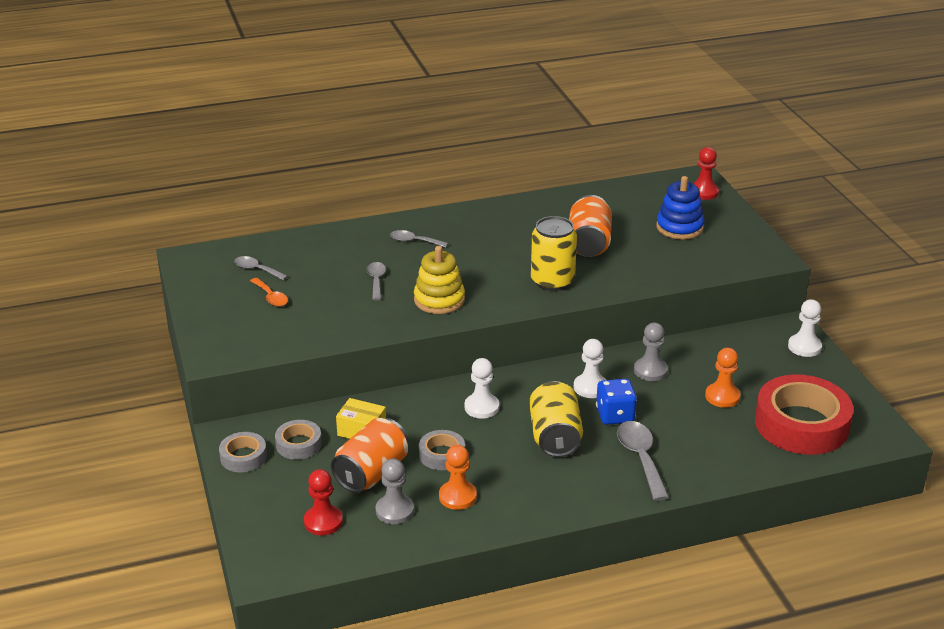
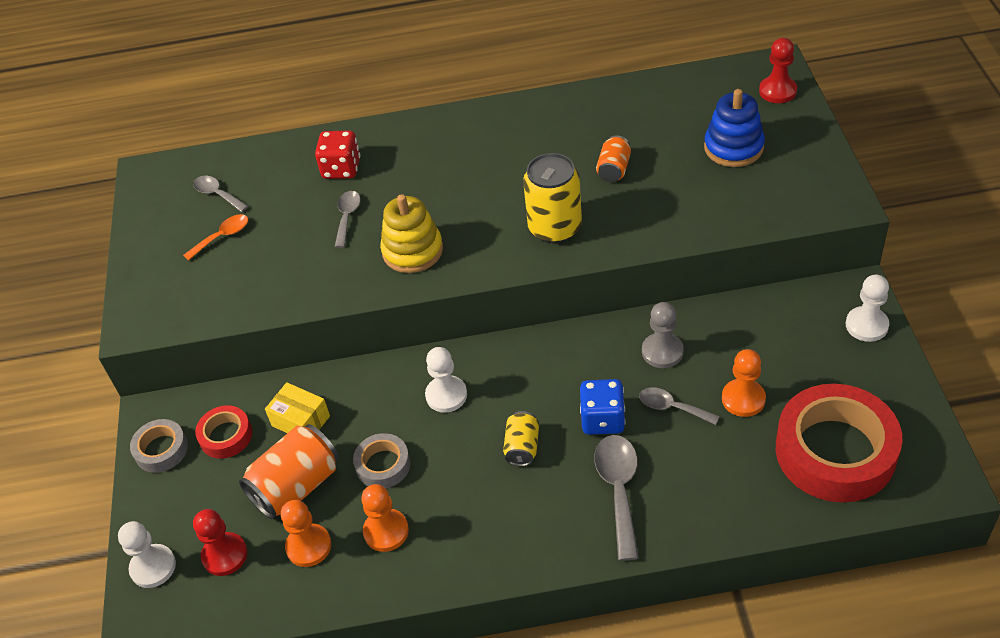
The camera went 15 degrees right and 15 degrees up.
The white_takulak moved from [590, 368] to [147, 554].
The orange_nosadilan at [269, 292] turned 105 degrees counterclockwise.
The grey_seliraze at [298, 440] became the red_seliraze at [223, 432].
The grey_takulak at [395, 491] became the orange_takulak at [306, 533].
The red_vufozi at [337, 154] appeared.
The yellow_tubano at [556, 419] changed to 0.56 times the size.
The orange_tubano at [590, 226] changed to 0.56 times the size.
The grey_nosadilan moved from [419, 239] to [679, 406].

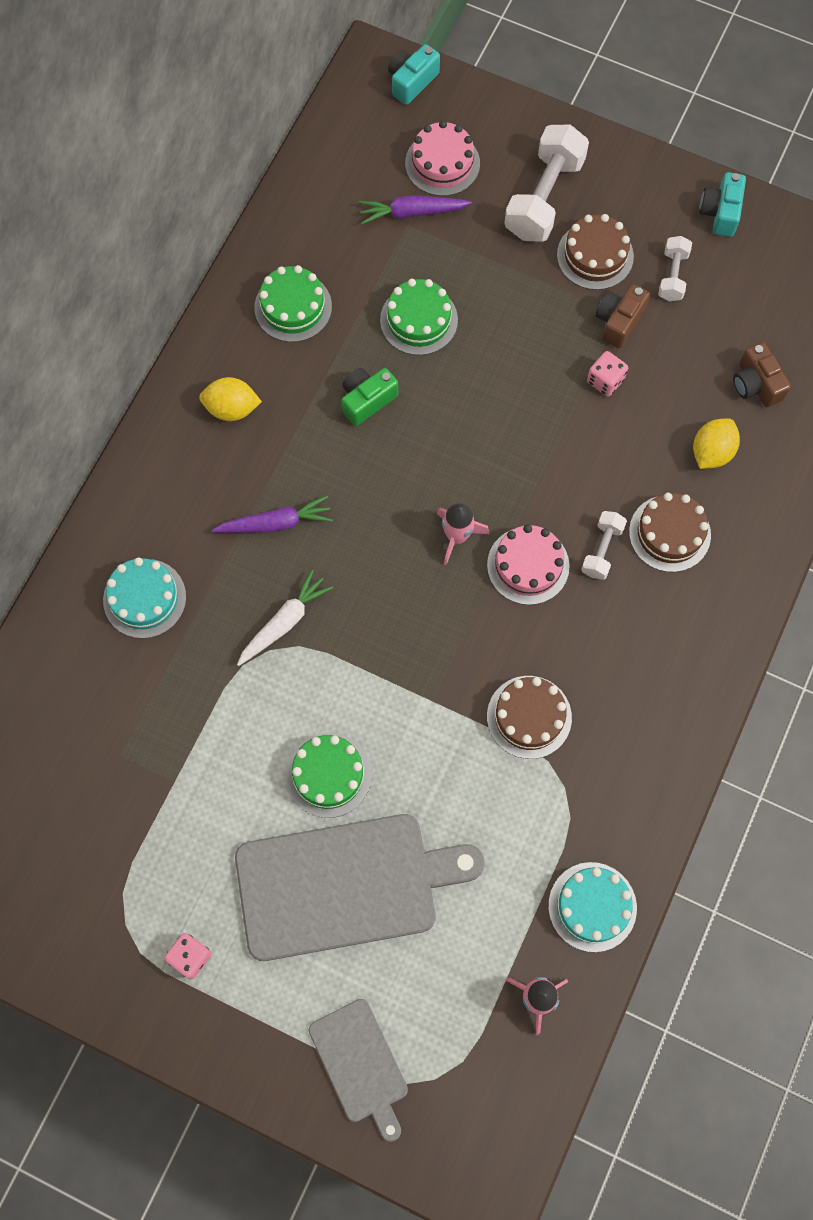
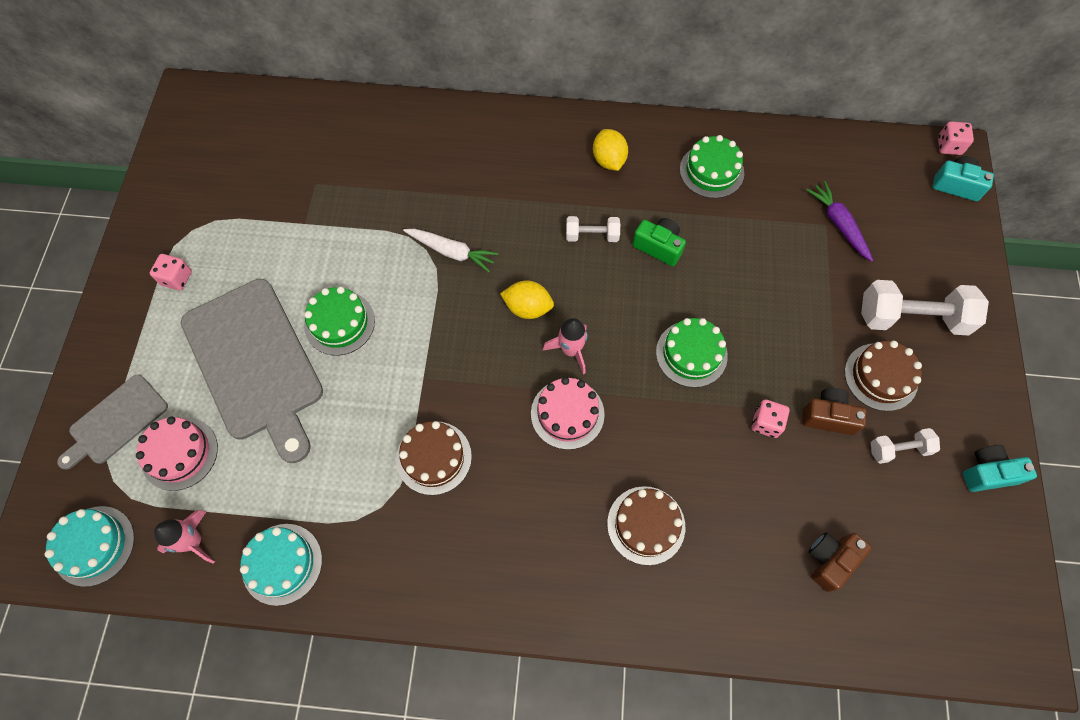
The camera went 70 degrees right and 5 degrees down.
The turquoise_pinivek moved from [144, 598] to [90, 546].
The pink_pinivek moved from [442, 158] to [177, 454].
The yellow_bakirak moved from [716, 443] to [527, 300].
The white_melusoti moved from [604, 545] to [593, 229].
The green_pinivek moved from [419, 317] to [692, 353].
The pink_vufozi at [956, 138] appeared.
The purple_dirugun at [272, 514] disappeared.

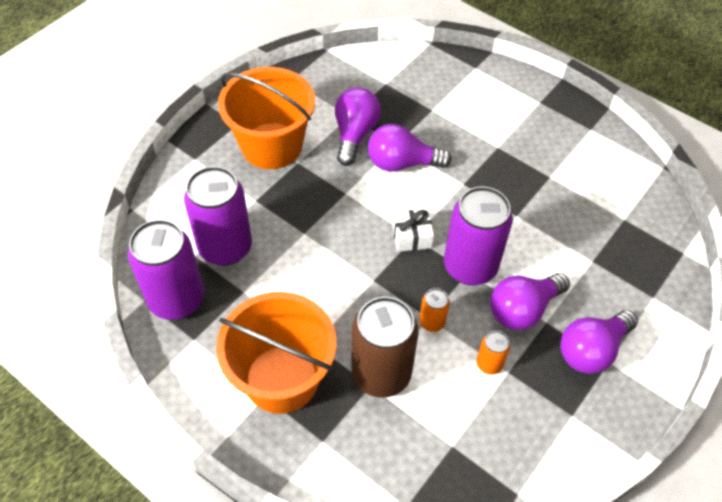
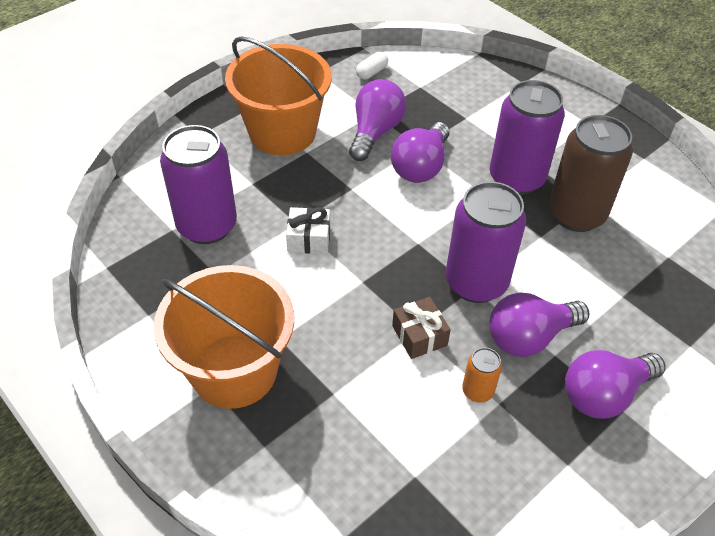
The camera went 10 degrees right and 5 degrees down.
The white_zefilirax moved from [413, 230] to [308, 230].
The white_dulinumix at [372, 65] appeared.
The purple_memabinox at [410, 148] turned 75 degrees counterclockwise.
The orange_tubano at [434, 310] was replaced by the brown_zefilirax at [421, 328].
The purple_tubano moved from [166, 270] to [527, 137].
The brown_tubano moved from [384, 347] to [591, 173].

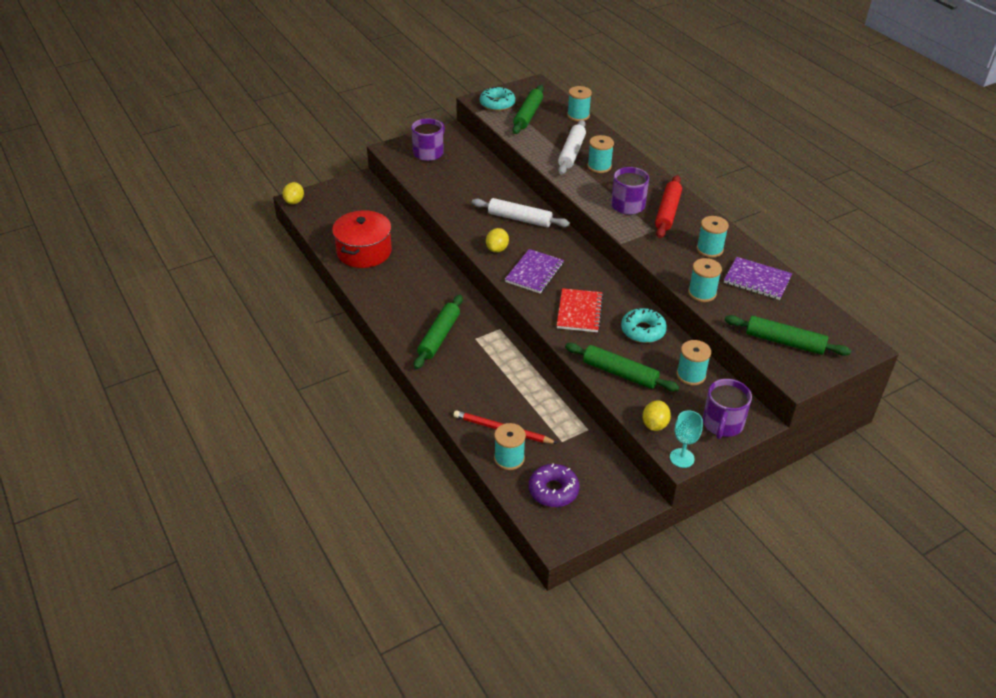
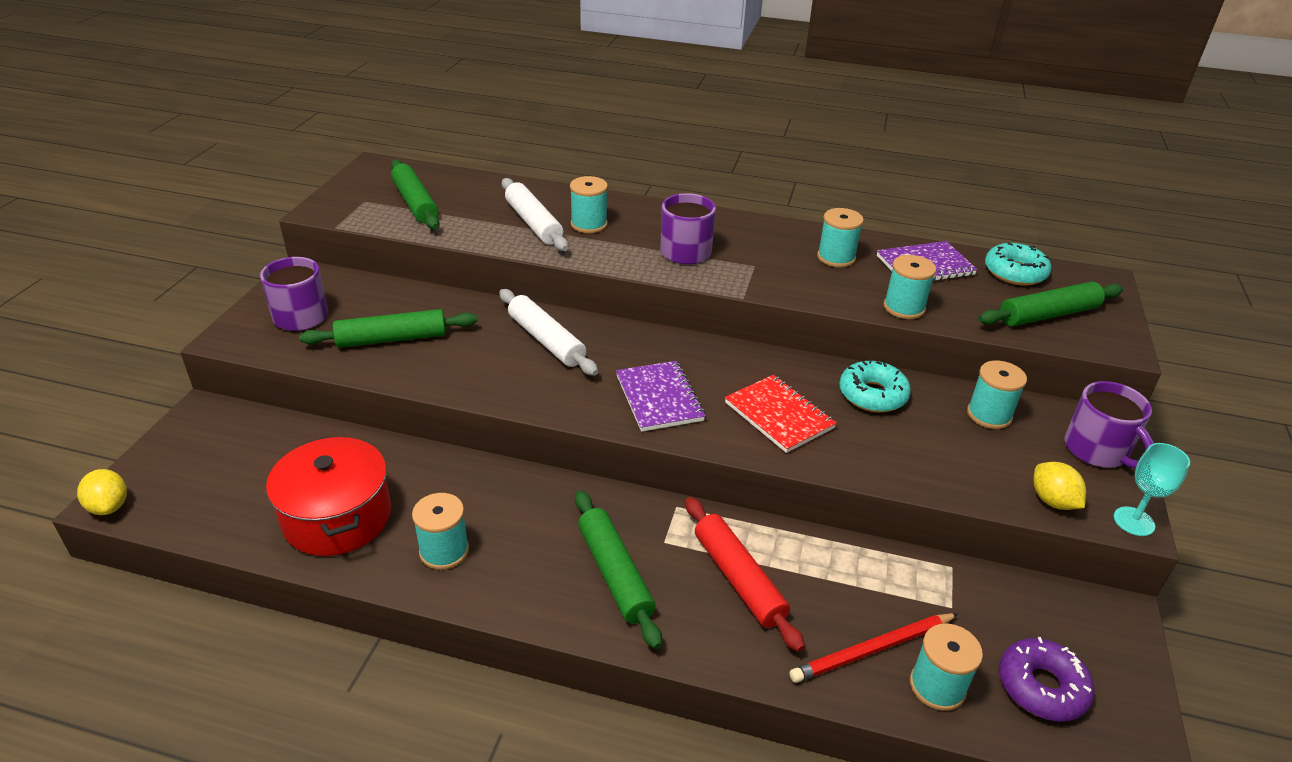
The camera went 45 degrees left and 5 degrees down.
The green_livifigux moved from [622, 367] to [388, 328].
The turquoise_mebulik moved from [579, 103] to [440, 531].
The white_livifigux at [521, 213] turned 75 degrees clockwise.
The red_livifigux moved from [668, 206] to [745, 574].
The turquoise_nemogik moved from [497, 99] to [1018, 264].
The yellow_bakirak at [497, 240] disappeared.

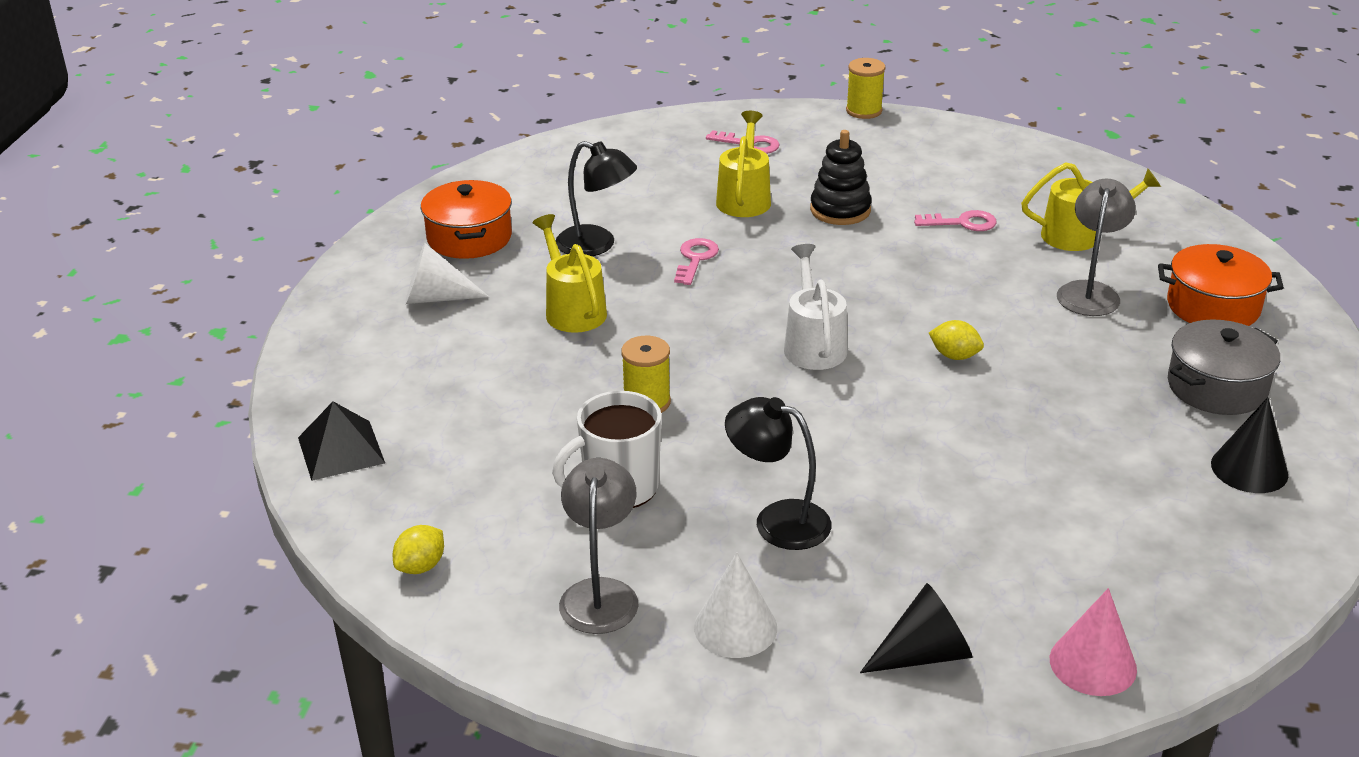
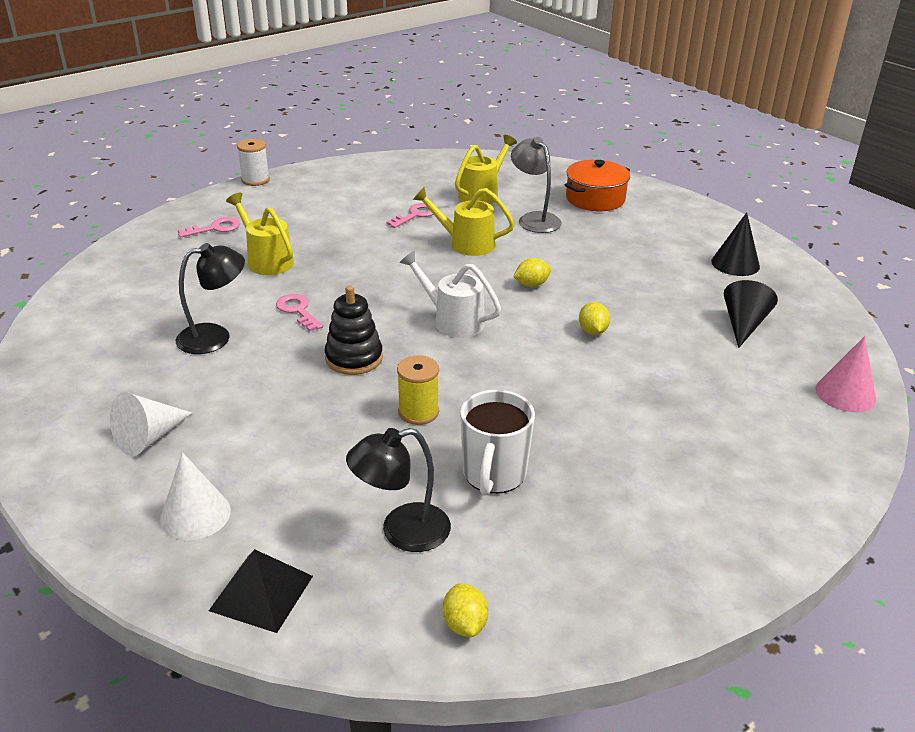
The camera went 50 degrees left and 0 degrees up.
The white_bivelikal moved from [735, 605] to [195, 496].
The yellow_mebulik at [865, 88] became the white_mebulik at [253, 162].
The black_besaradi moved from [841, 177] to [354, 330].
The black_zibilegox moved from [778, 473] to [398, 490].
The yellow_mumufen moved from [569, 273] to [464, 221].
The yellow_bakirak at [594, 318] appeared.
The black_bivelikal moved from [916, 628] to [751, 314].
The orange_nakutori at [466, 219] disappeared.
The grey_zibilegox at [599, 546] disappeared.
The grey_nakutori at [1224, 367] disappeared.

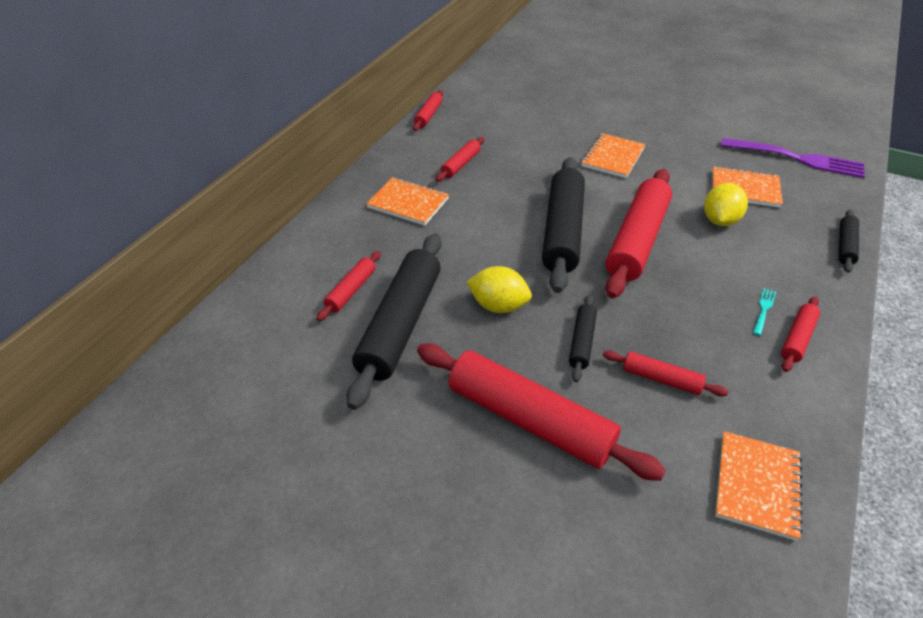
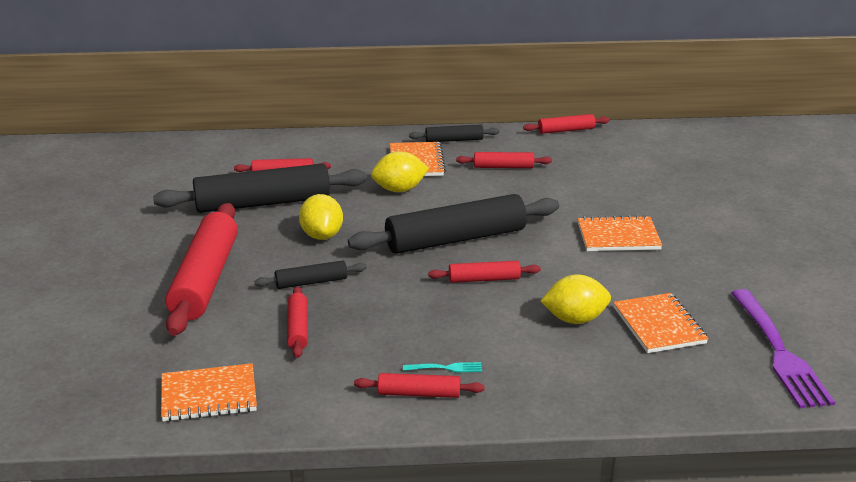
The camera went 60 degrees right and 15 degrees down.
The yellow_bakirak at [400, 171] appeared.
The black_livifigux moved from [849, 241] to [454, 133].
The red_livifigux at [638, 233] changed to 0.48 times the size.

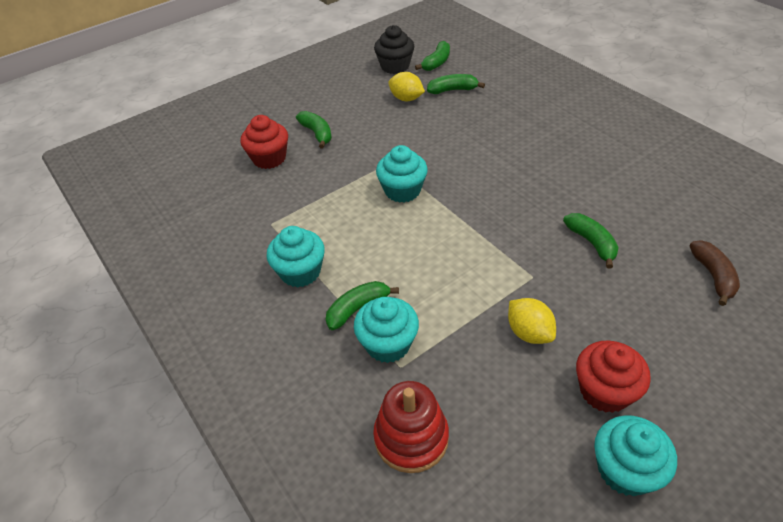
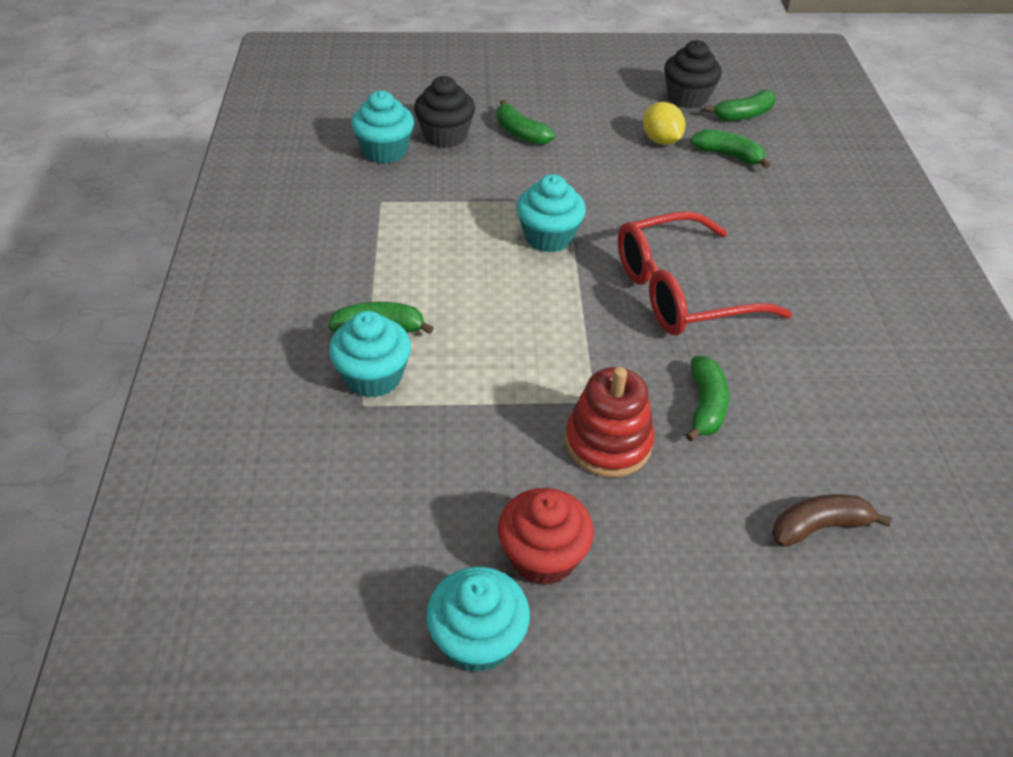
The camera went 30 degrees right and 0 degrees up.
The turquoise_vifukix moved from [296, 257] to [382, 127].
The red_vifukix at [264, 142] became the black_vifukix at [444, 112].
The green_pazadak at [314, 129] turned 135 degrees clockwise.
The red_besaradi moved from [411, 427] to [610, 422].
The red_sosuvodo at [705, 273] appeared.
The brown_pazadak at [714, 273] turned 135 degrees counterclockwise.
The yellow_bakirak at [532, 321] disappeared.

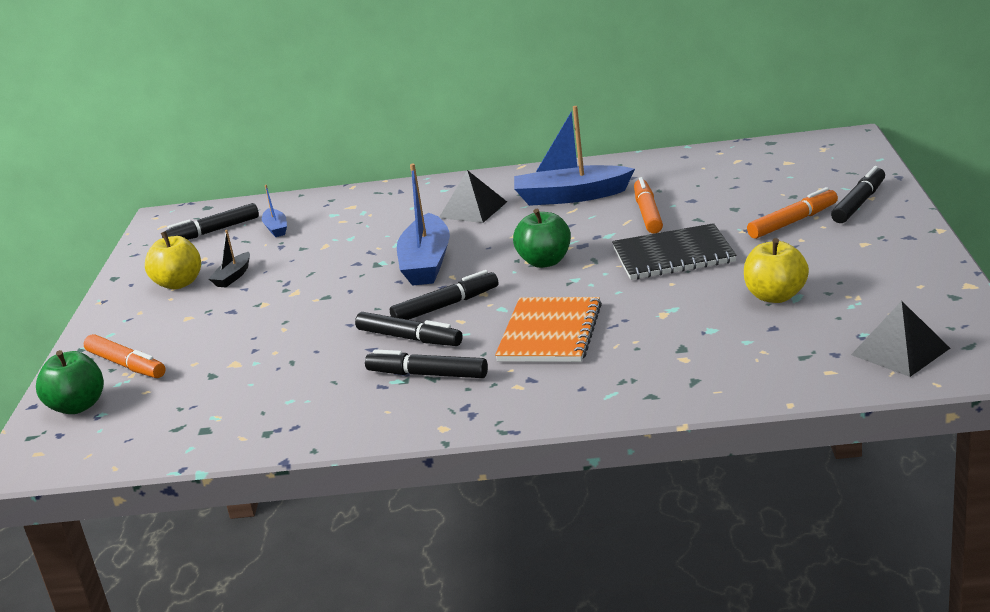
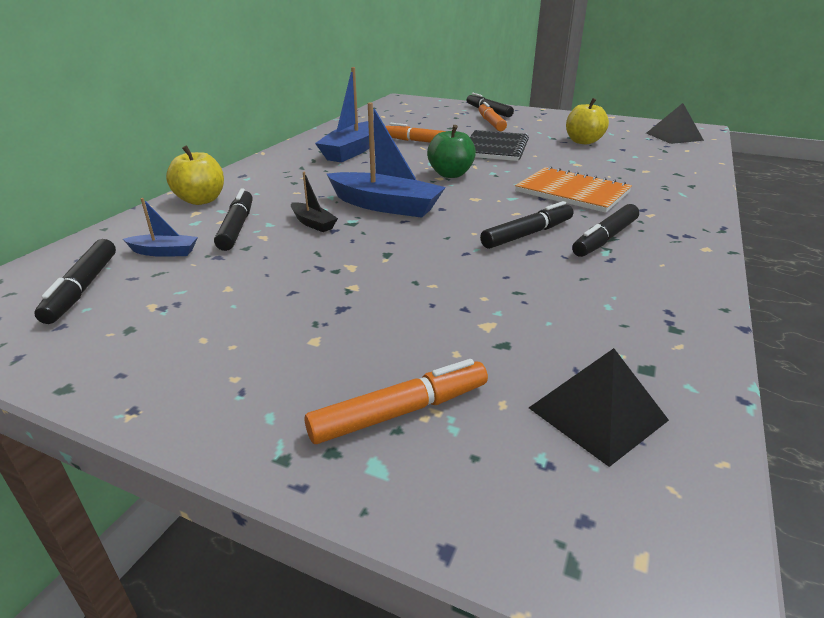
The camera went 70 degrees left and 5 degrees up.
The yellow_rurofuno moved from [173, 260] to [195, 175].
The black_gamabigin moved from [444, 295] to [233, 219].
The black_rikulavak moved from [229, 258] to [314, 202].
The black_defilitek moved from [473, 196] to [599, 407].
The green_rurofuno at [70, 382] disappeared.

